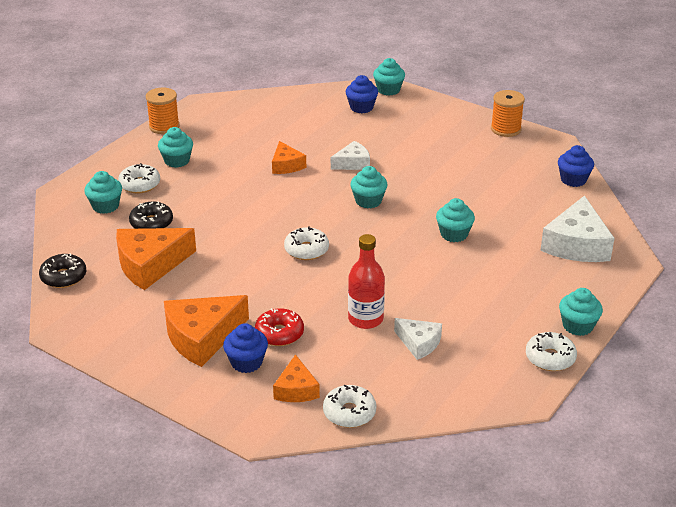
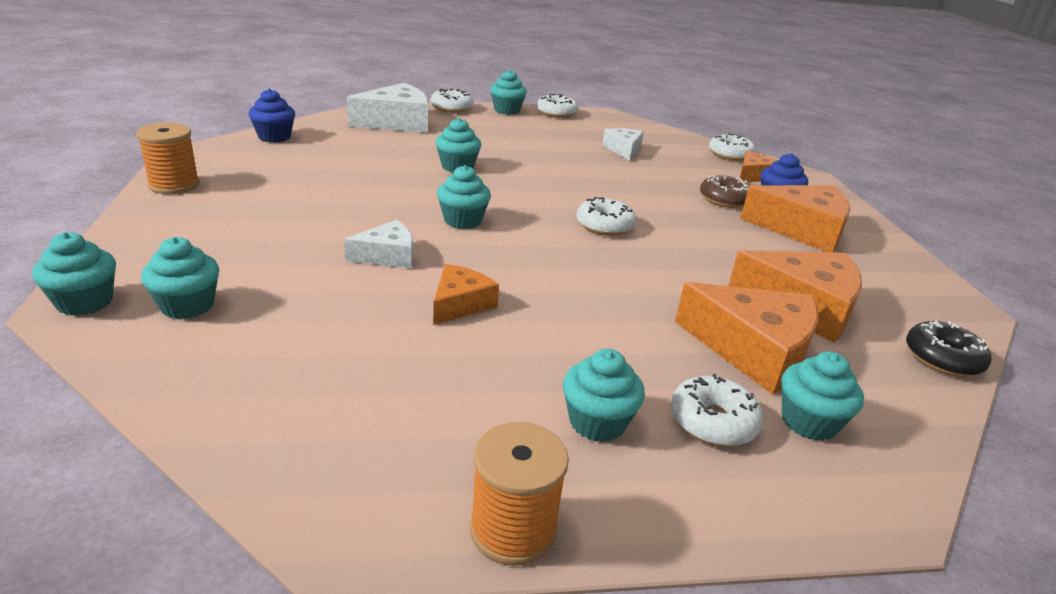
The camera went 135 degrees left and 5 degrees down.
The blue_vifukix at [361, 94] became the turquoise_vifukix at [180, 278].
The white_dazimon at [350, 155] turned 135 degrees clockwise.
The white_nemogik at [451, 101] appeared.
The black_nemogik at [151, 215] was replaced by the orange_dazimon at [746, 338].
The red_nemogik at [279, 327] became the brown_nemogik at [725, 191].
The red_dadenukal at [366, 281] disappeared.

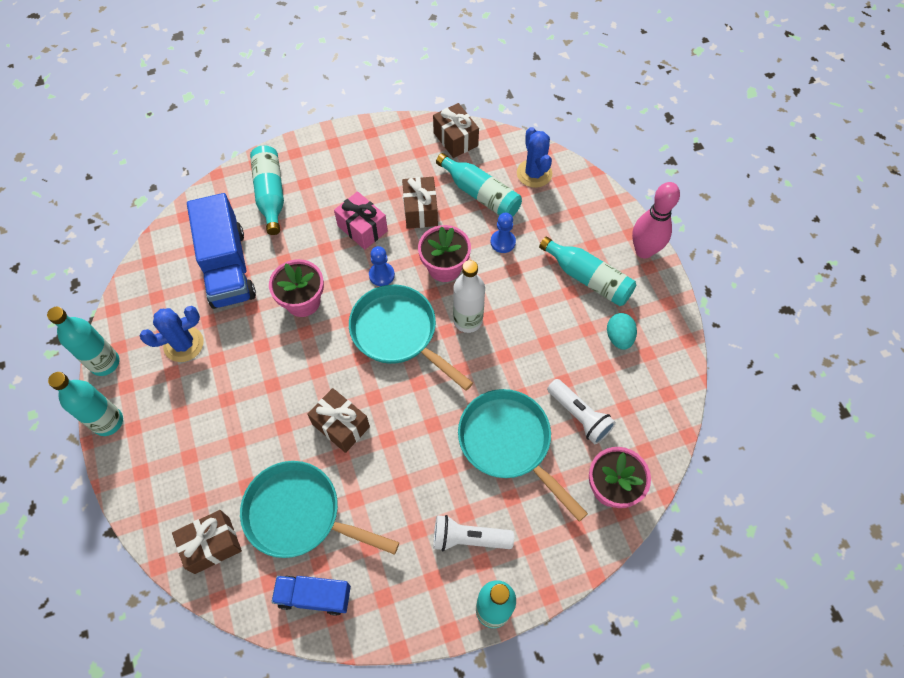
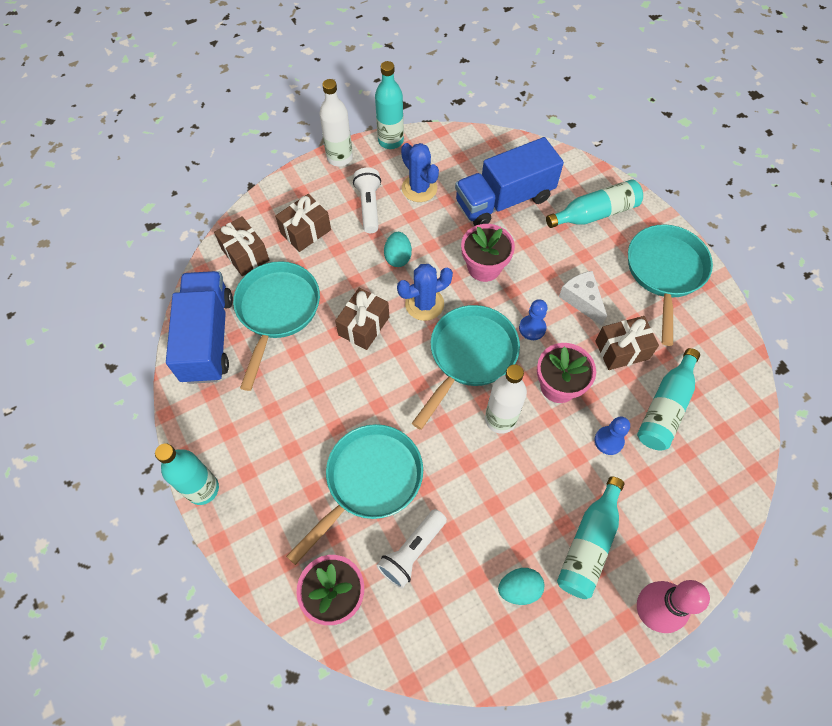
The camera went 80 degrees right and 0 degrees up.
The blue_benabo at [311, 595] changed to 1.73 times the size.
The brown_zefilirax moved from [456, 130] to [303, 223].
The turquoise_dadenukal at [85, 404] became the white_dadenukal at [336, 122].
The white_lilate moved from [473, 533] to [367, 200].
The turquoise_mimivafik at [398, 249] appeared.
The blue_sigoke moved from [534, 157] to [425, 292].
The pink_zefilirax at [361, 220] was replaced by the white_dazimon at [583, 298].
The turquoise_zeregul at [670, 285] appeared.

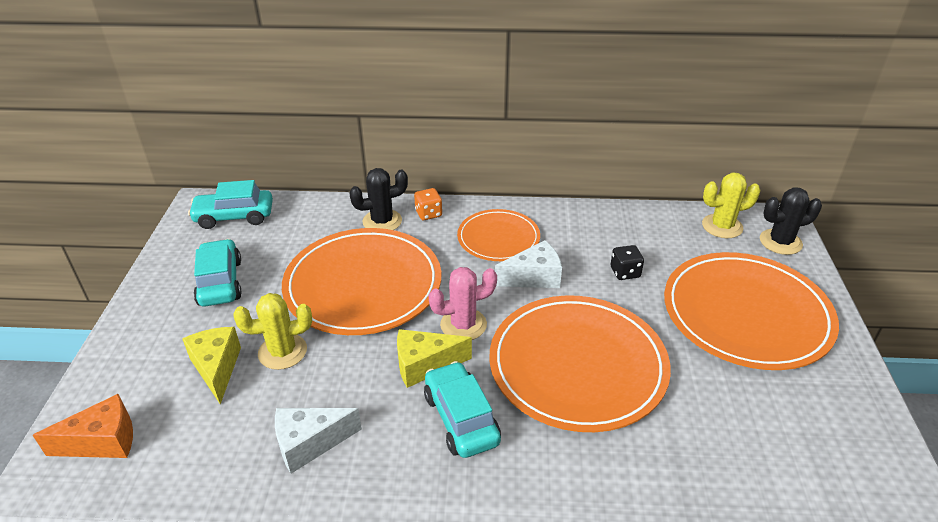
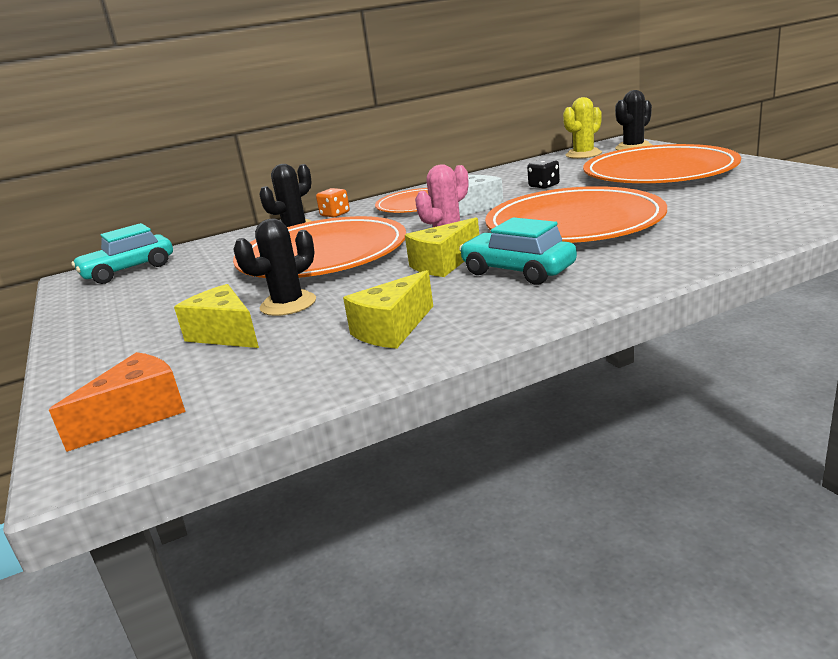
The camera went 25 degrees left and 15 degrees down.
The yellow_sigoke at [273, 331] became the black_sigoke at [274, 267].
The white_dazimon at [318, 441] became the yellow_dazimon at [388, 309].
The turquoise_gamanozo at [218, 272] disappeared.

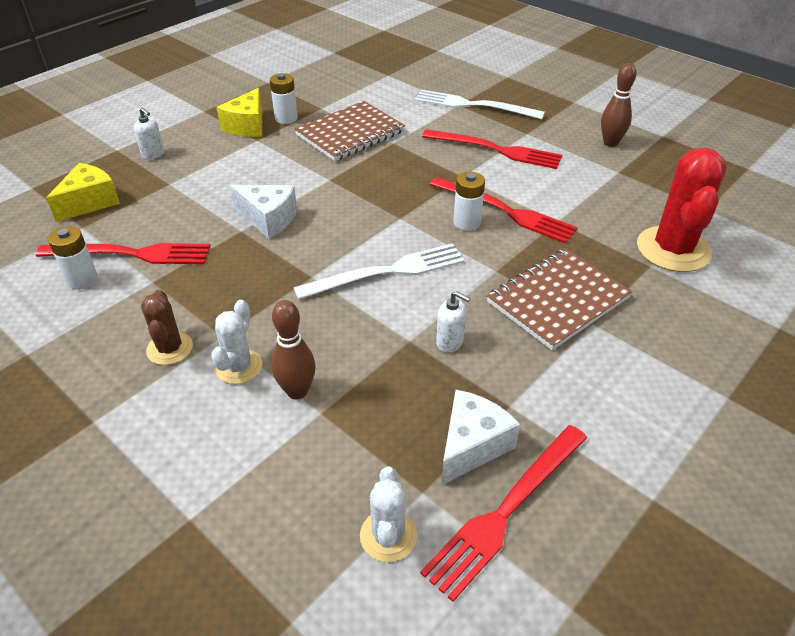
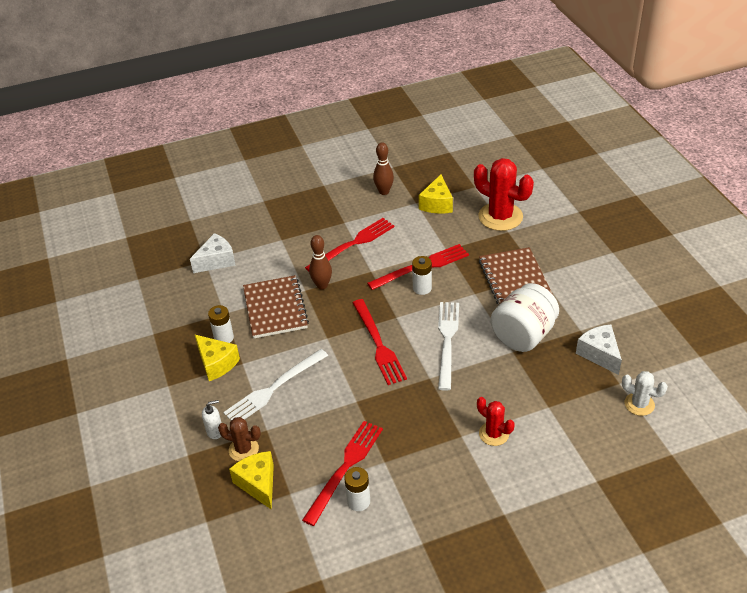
The camera went 60 degrees left and 0 degrees up.
The white_dazimon moved from [263, 212] to [213, 253].
The brown_sigoke moved from [167, 327] to [239, 439].
The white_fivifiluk moved from [480, 104] to [275, 385].
The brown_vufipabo moved from [293, 350] to [320, 262].
The red_fivifiluk moved from [503, 513] to [380, 342].
The yellow_dazimon at [436, 194] appeared.
The white_sigoke at [236, 342] became the red_sigoke at [496, 421].
The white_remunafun at [453, 322] was replaced by the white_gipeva at [524, 317].

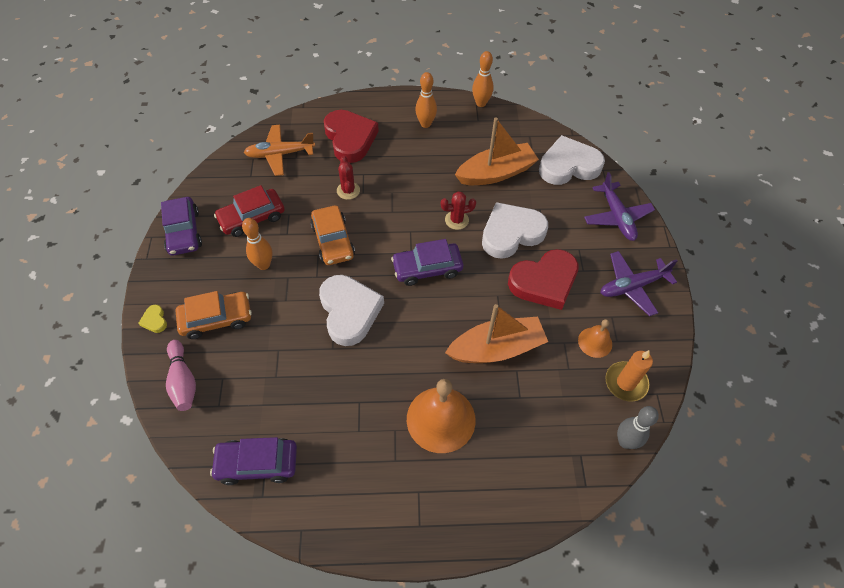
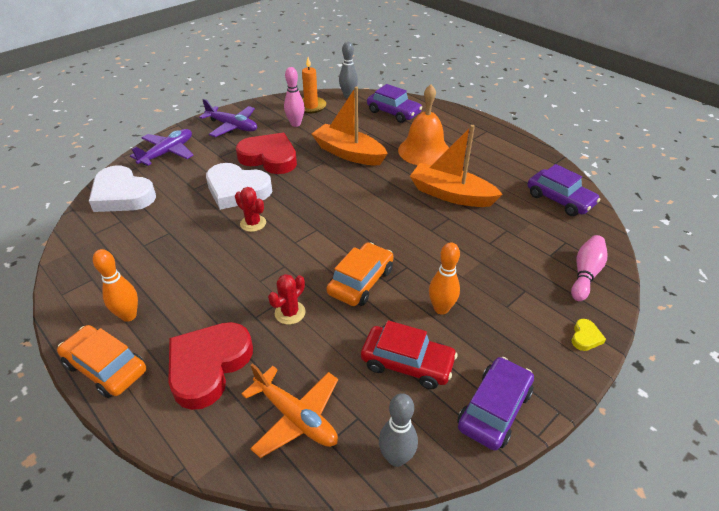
The camera went 130 degrees left and 15 degrees down.
The orange_gamanozo moved from [214, 315] to [101, 361].
The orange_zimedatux at [595, 338] was replaced by the pink_vufipabo at [294, 97].
The purple_gamanozo moved from [427, 262] to [394, 103].
The grey_vufipabo at [398, 430] appeared.
The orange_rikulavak moved from [497, 151] to [456, 166].
The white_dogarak at [351, 310] disappeared.
The orange_vufipabo at [483, 79] disappeared.

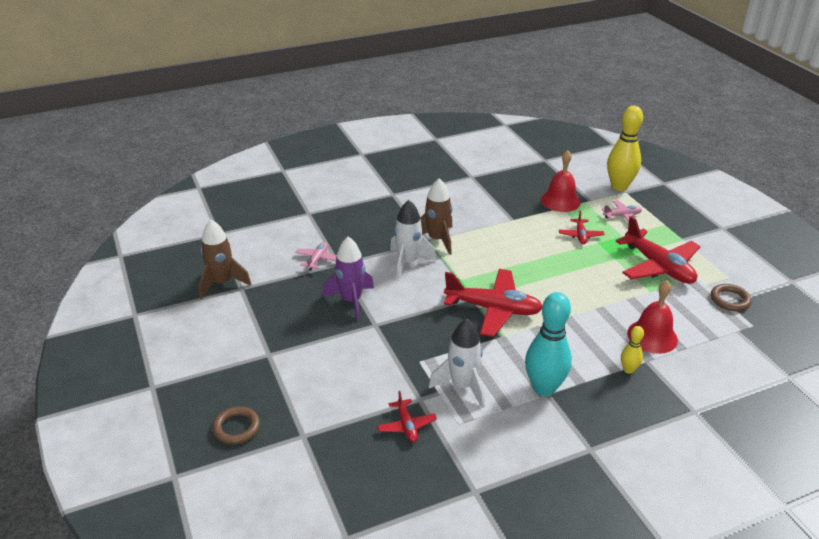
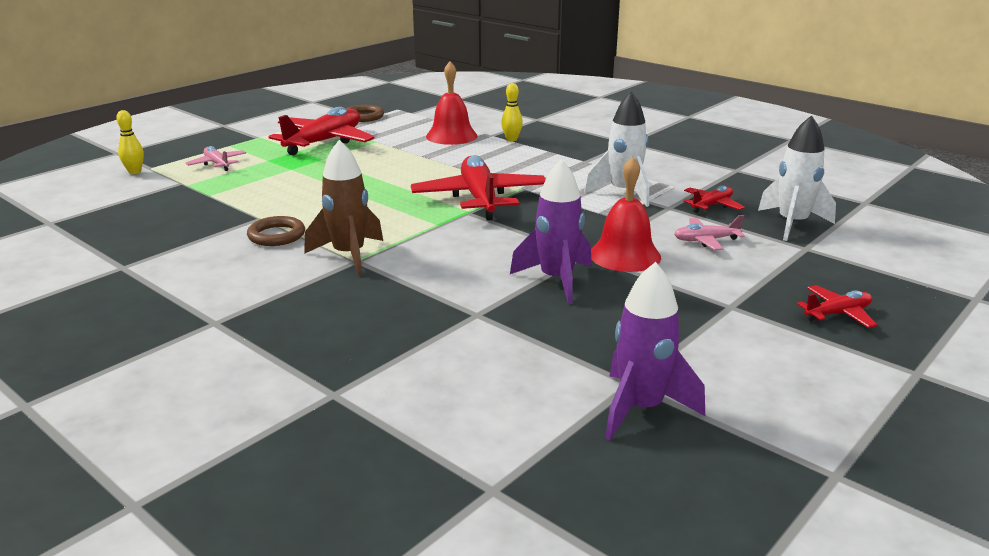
The camera went 115 degrees left and 10 degrees down.
The yellow_vufipabo at [625, 148] changed to 0.48 times the size.
The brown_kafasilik moved from [236, 425] to [276, 231].
The red_zimedatux moved from [561, 181] to [626, 214].
The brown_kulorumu at [225, 260] became the purple_kulorumu at [655, 351].
The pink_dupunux moved from [316, 256] to [709, 232].
The white_kulorumu moved from [413, 239] to [797, 178].
The red_dupunux moved from [582, 227] to [837, 306].
The turquoise_vufipabo at [548, 344] disappeared.

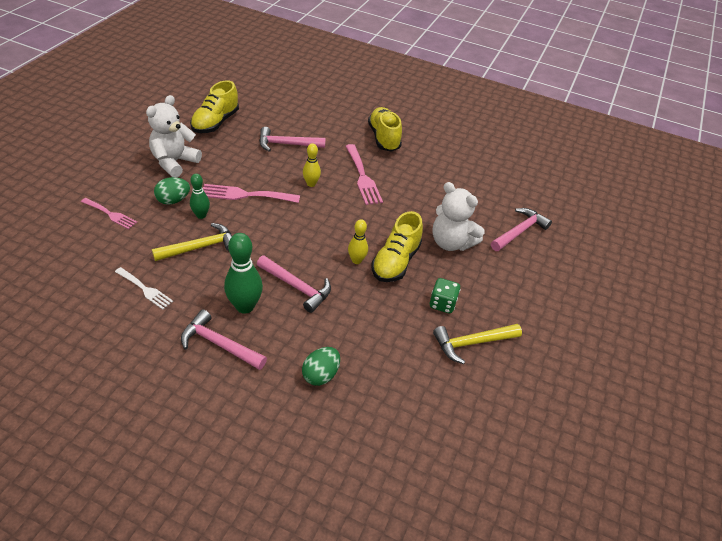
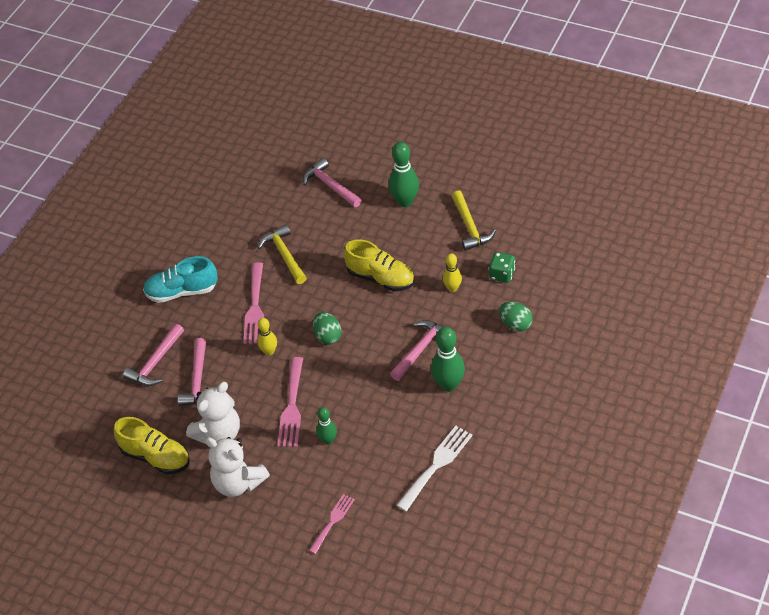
The camera went 80 degrees left and 5 degrees up.
The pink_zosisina moved from [224, 339] to [153, 355].
The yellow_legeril at [385, 129] became the turquoise_legeril at [180, 279].
The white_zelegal moved from [458, 216] to [213, 413].
The pink_fivifiluk at [364, 174] turned 105 degrees clockwise.
The yellow_zosisina moved from [192, 242] to [282, 254].
The green_mimivafik moved from [172, 191] to [327, 328].
The green_vufipabo at [404, 174] appeared.
The white_fivifiluk at [144, 288] changed to 1.57 times the size.
The yellow_vufipabo moved from [358, 241] to [452, 272].
The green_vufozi moved from [445, 295] to [502, 267].

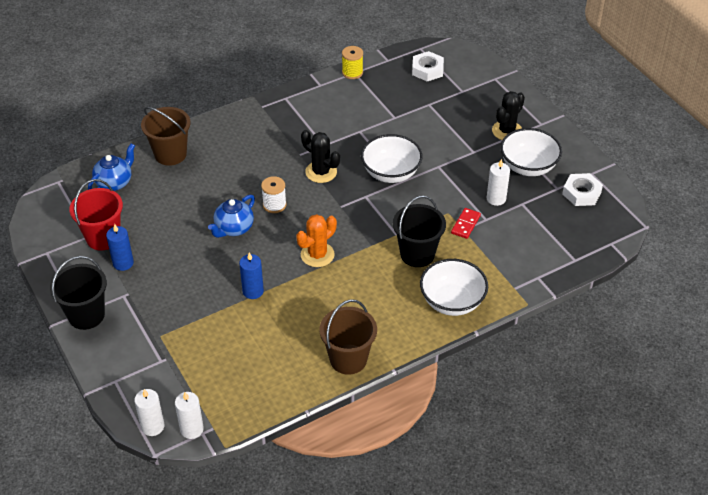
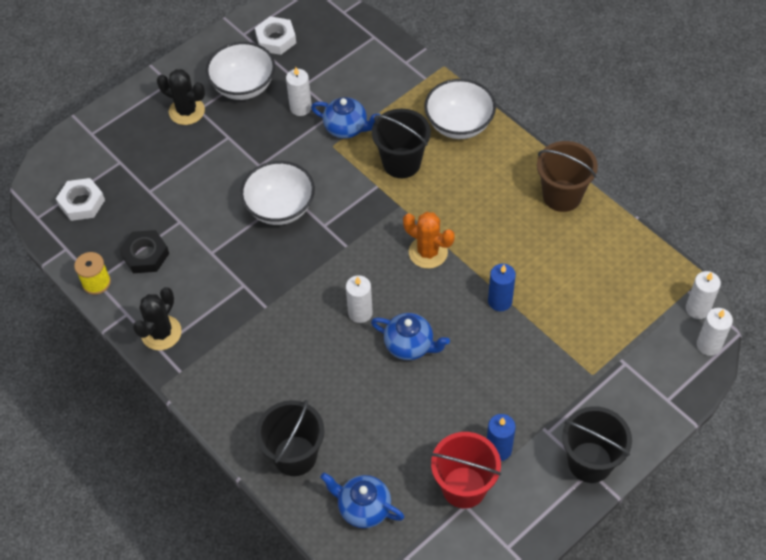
The camera went 100 degrees left and 10 degrees up.
The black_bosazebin at [144, 251] appeared.
The black_sigoke moved from [320, 156] to [157, 318].
The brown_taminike at [165, 136] became the black_taminike at [290, 438].
The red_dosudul at [466, 223] was replaced by the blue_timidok at [345, 118].
The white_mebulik at [274, 194] was replaced by the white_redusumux at [359, 299].

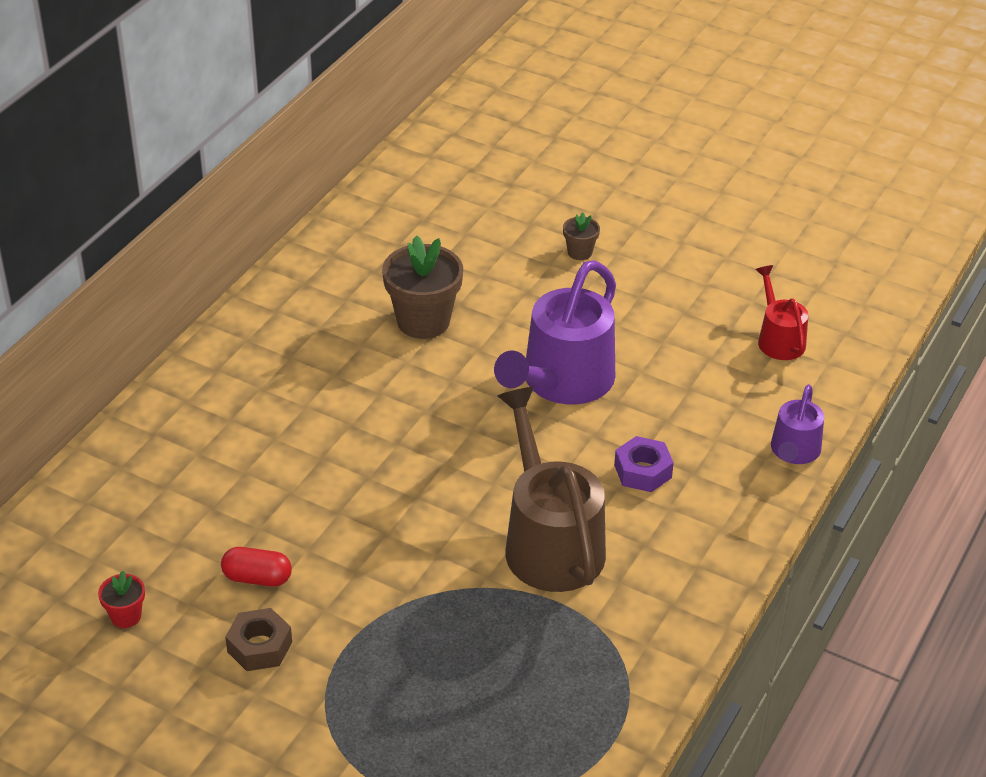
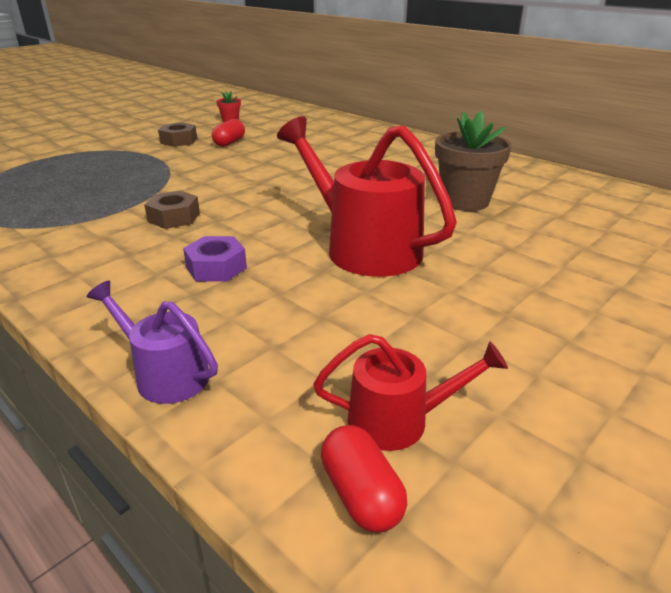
The camera went 105 degrees right and 10 degrees down.
The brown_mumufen at [551, 489] was replaced by the brown_bosazebin at [172, 210].
The purple_mumufen at [555, 332] became the red_mumufen at [367, 196].
The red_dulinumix at [364, 479] appeared.
The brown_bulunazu at [581, 236] disappeared.

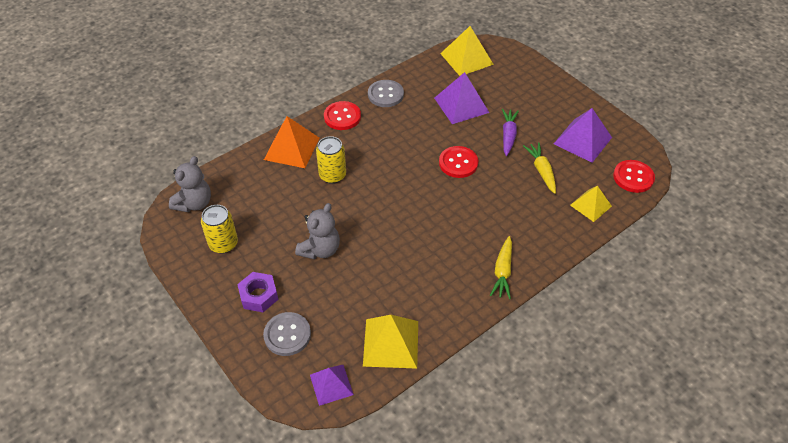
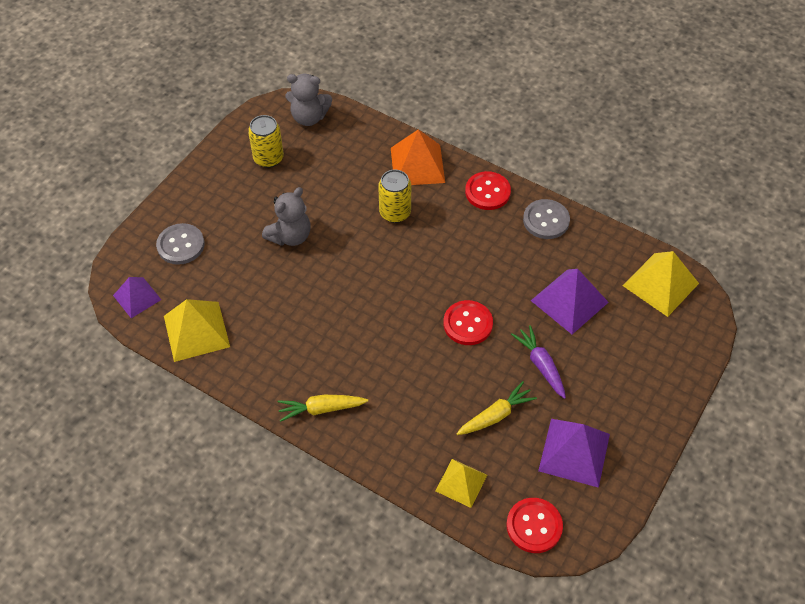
The camera went 70 degrees right and 5 degrees up.
The grey_zelegal at [317, 231] turned 60 degrees counterclockwise.
The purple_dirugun at [510, 132] turned 105 degrees counterclockwise.
The purple_bosazebin at [257, 292] disappeared.

